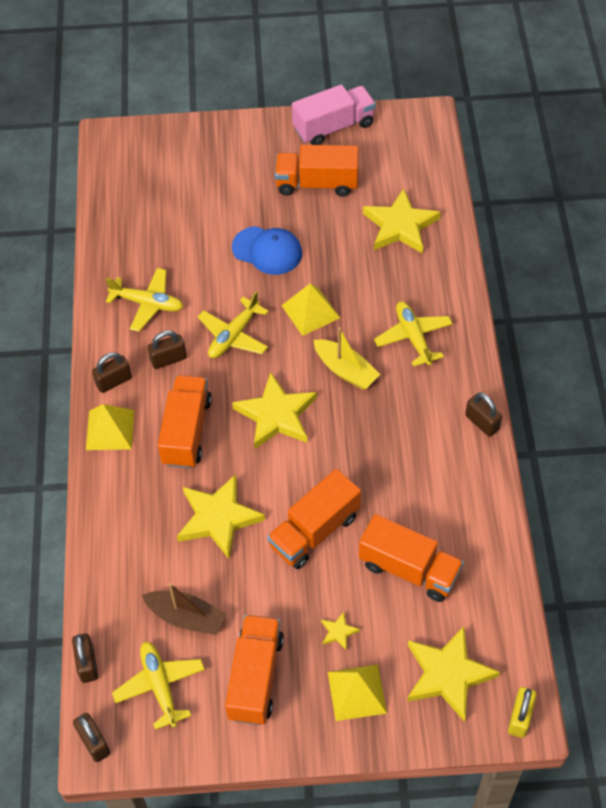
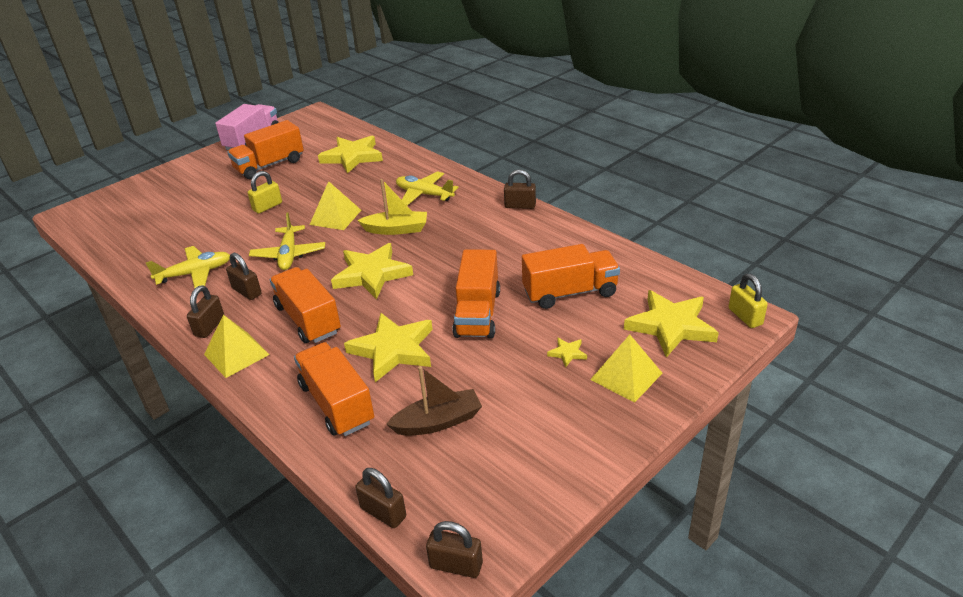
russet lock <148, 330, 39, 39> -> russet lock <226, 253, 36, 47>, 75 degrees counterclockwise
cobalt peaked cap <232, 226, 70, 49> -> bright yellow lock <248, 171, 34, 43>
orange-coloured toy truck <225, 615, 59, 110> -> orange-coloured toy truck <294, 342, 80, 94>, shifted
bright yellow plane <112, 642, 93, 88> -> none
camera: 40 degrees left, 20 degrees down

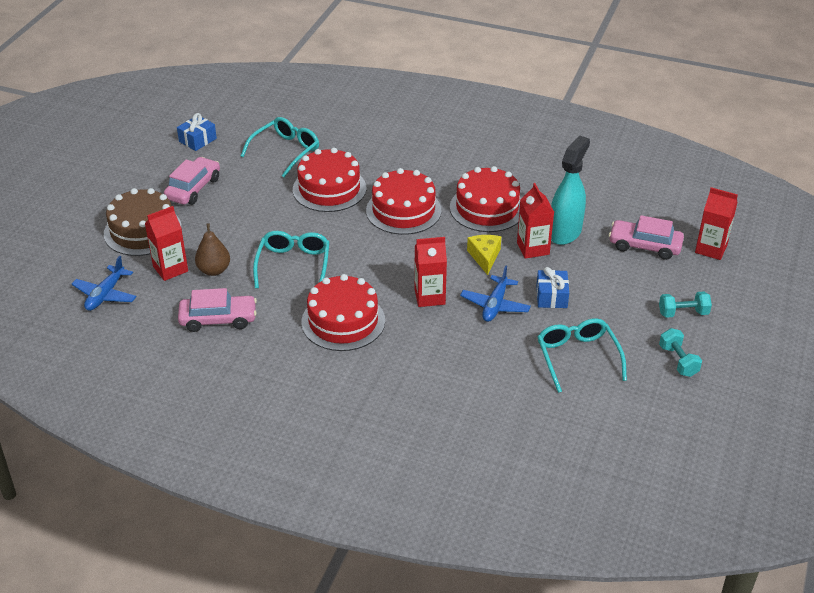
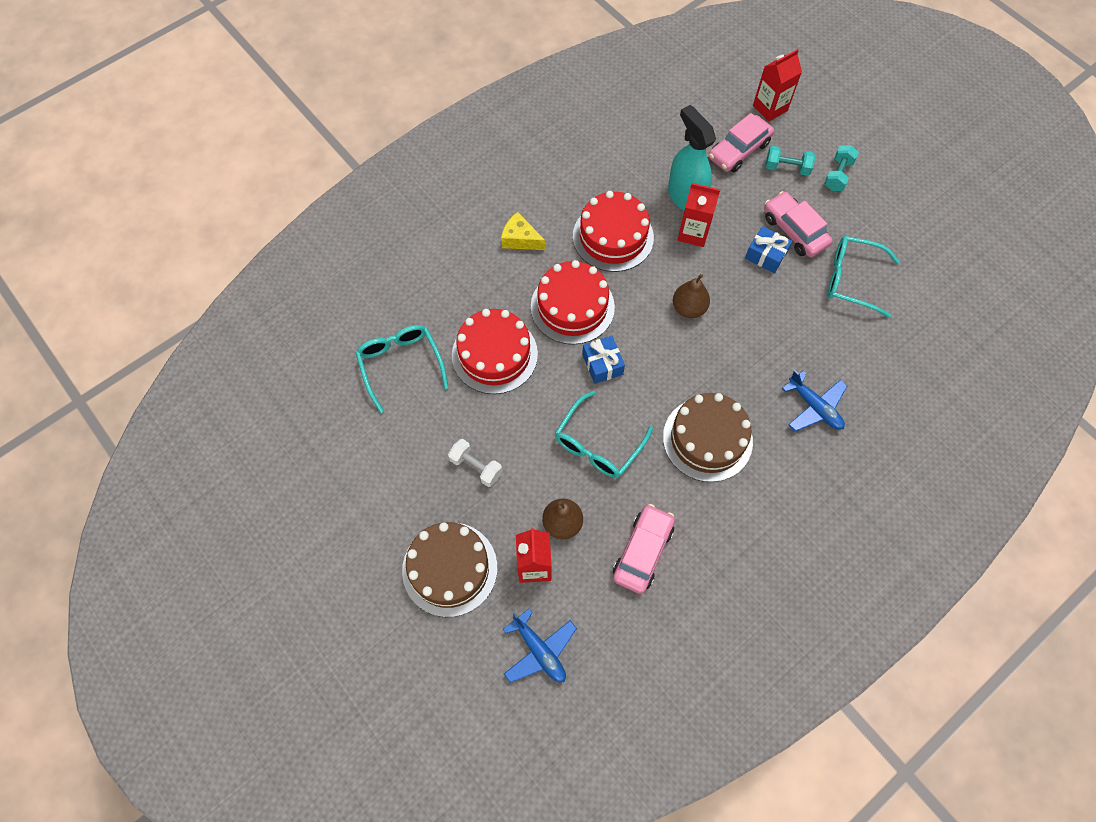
none -> snow-white hand weight <448, 439, 54, 48>
bright yellow piece of cheese <467, 235, 34, 40> -> bright yellow piece of cheese <501, 212, 45, 38>, shifted
turquoise glasses <253, 231, 76, 58> -> turquoise glasses <555, 391, 98, 87>, 90 degrees counterclockwise
cobalt present <177, 113, 40, 38> -> cobalt present <582, 336, 43, 48>, shifted
red gateau <301, 274, 84, 77> -> russet gateau <663, 393, 90, 89>
none -> russet pear fruit <673, 274, 37, 44>
rosy automobile <164, 157, 56, 48> -> rosy automobile <764, 191, 68, 66>, shifted
turquoise hand weight <659, 328, 43, 49> -> turquoise hand weight <766, 146, 49, 30>, shifted
cobalt plane <460, 266, 71, 56> -> cobalt plane <782, 370, 65, 61>, shifted
red milk carton <414, 237, 33, 70> -> none
camera: 60 degrees left, 25 degrees up

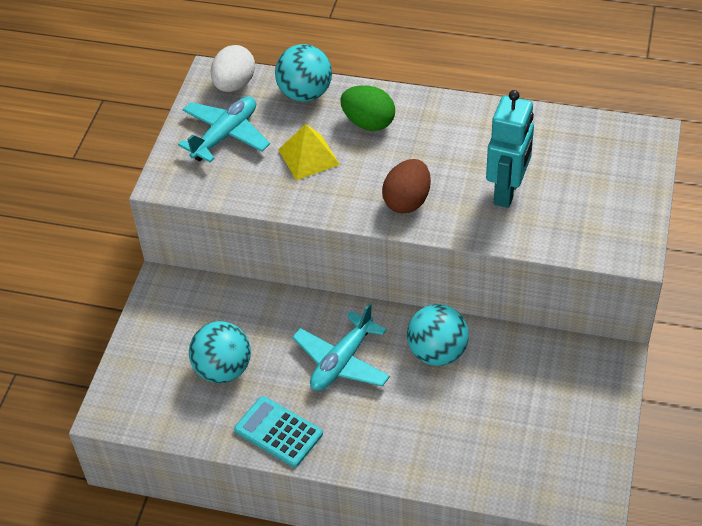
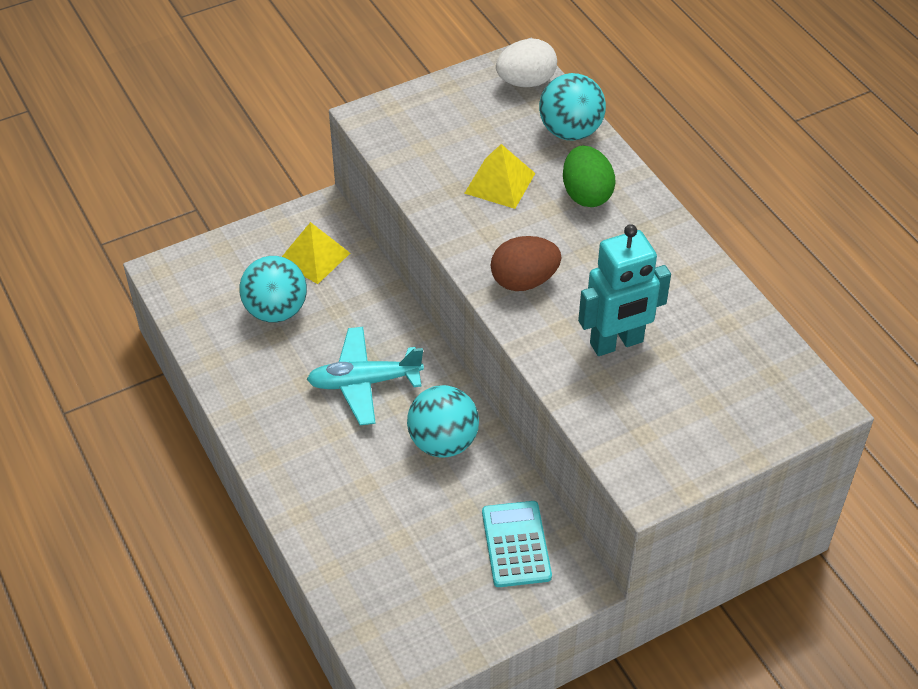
none -> bright yellow pyramid <282, 222, 68, 62>
turquoise calculator <234, 396, 89, 71> -> turquoise calculator <482, 501, 70, 86>, shifted
turquoise plane <178, 96, 92, 66> -> none
camera: 45 degrees right, 0 degrees up

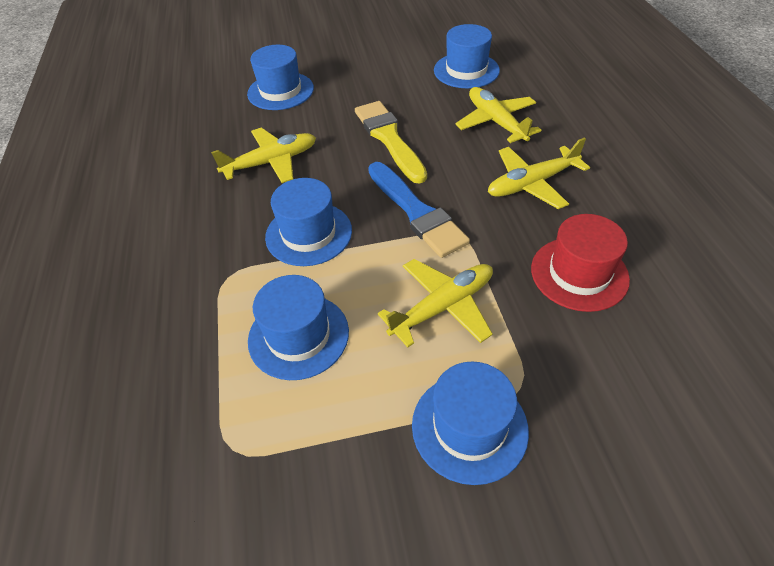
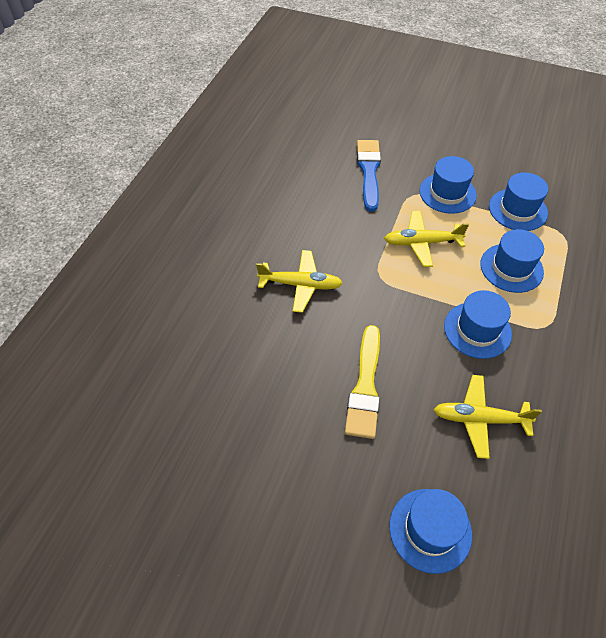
cobalt paintbrush <368, 162, 102, 96> -> cobalt paintbrush <357, 140, 24, 72>, shifted
cobalt top hat <434, 24, 66, 64> -> cobalt top hat <489, 172, 59, 59>, shifted
bright yellow plane <455, 87, 86, 56> -> none
red top hat <531, 214, 99, 98> -> none
camera: 150 degrees left, 5 degrees up

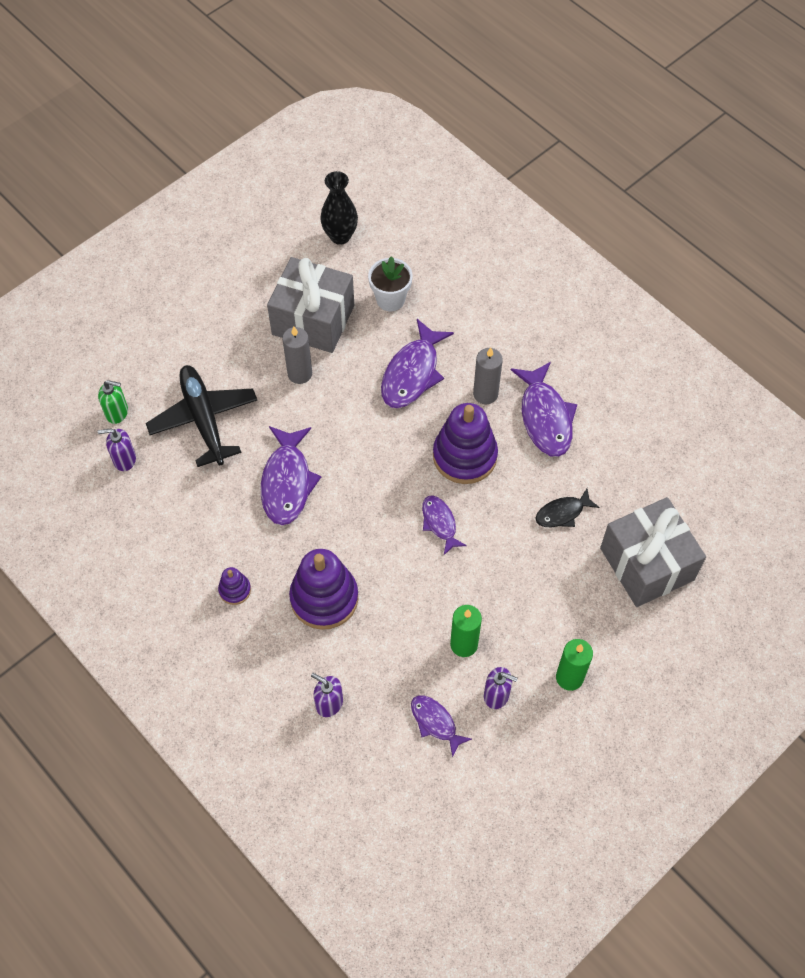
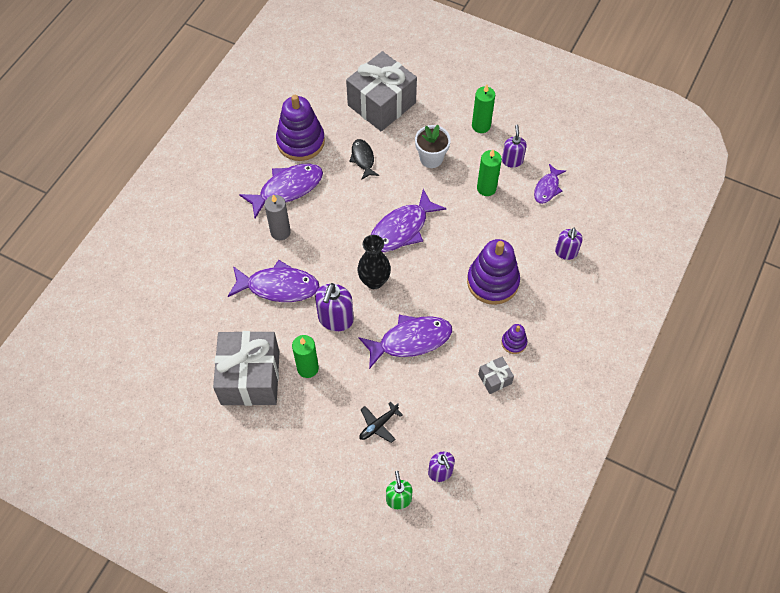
royal purple ring stacker <433, 403, 65, 81> -> royal purple ring stacker <276, 95, 49, 66>, shifted
gray wax candle <282, 327, 30, 57> -> emerald wax candle <292, 335, 27, 43>
none -> royal purple soap pump <315, 283, 39, 48>
jet-black fish figure <535, 488, 64, 39> -> jet-black fish figure <349, 139, 30, 41>, 150 degrees counterclockwise
jet-black flower vase <320, 171, 38, 74> -> jet-black flower vase <357, 235, 34, 54>, shifted
jet-black plane <146, 365, 111, 102> -> jet-black plane <359, 402, 44, 41>, x0.47
royal purple fish figure <422, 495, 45, 60> -> royal purple fish figure <371, 189, 76, 63>, x1.74
snow-white flower pot <368, 256, 44, 55> -> snow-white flower pot <415, 125, 36, 43>, shifted
none -> gray present <478, 357, 36, 37>
camera: 110 degrees left, 0 degrees up

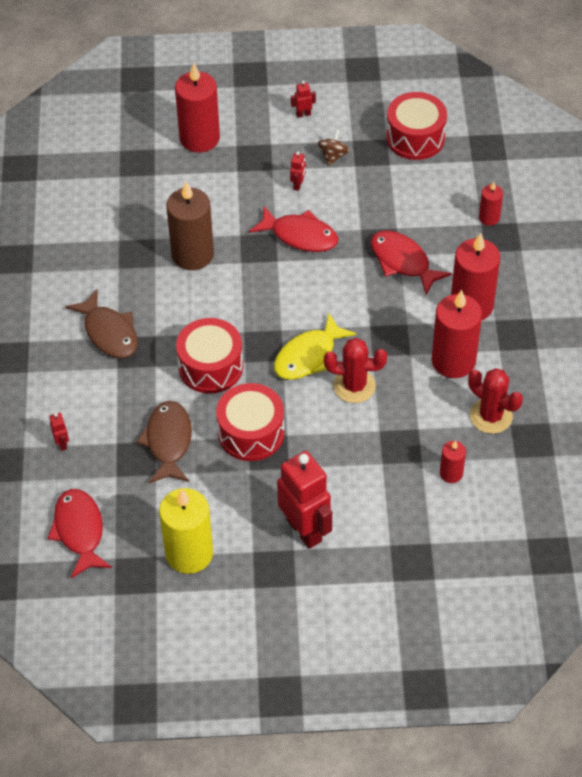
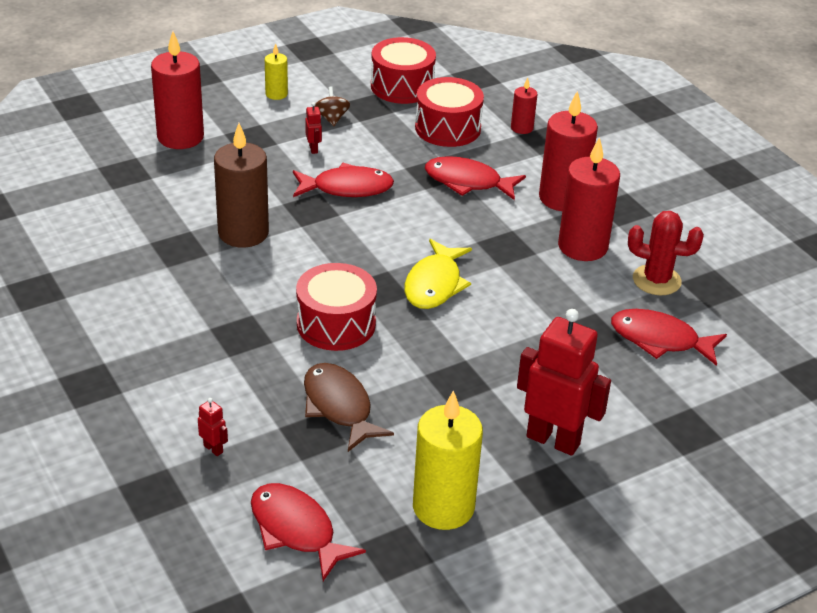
red toy robot <291, 81, 25, 37> -> bright yellow wax candle <265, 43, 23, 57>
red toy drum <216, 383, 68, 78> -> red toy drum <415, 77, 69, 70>, shifted
red wax candle <440, 440, 26, 43> -> red fish figure <611, 309, 116, 57>
russet fish figure <65, 289, 73, 69> -> none
red cactus <324, 338, 63, 65> -> none
camera: 30 degrees left, 15 degrees down

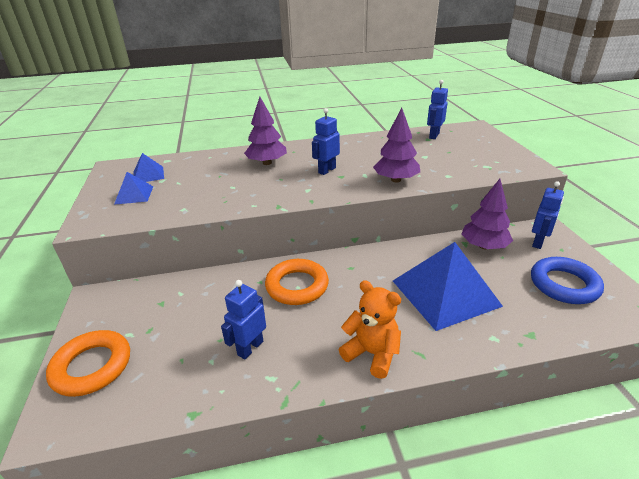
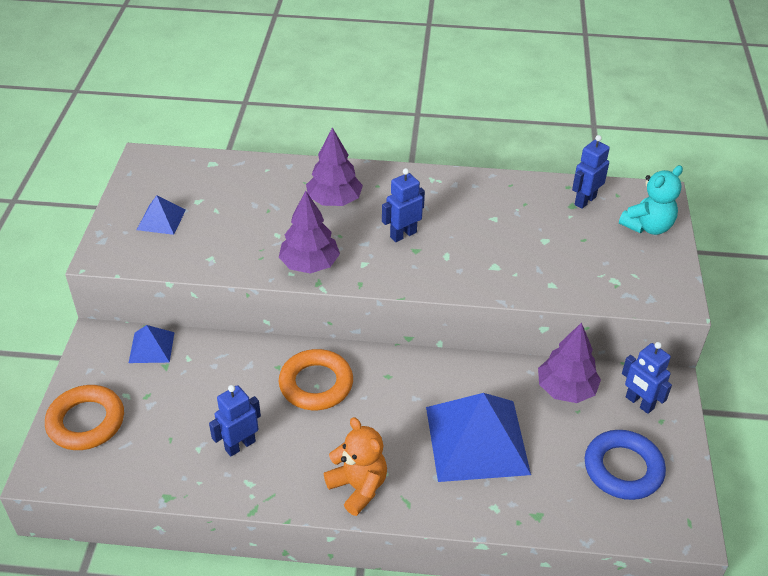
cobalt pyramid <133, 153, 31, 29> -> cobalt pyramid <129, 325, 45, 38>, shifted
royal purple toy tree <373, 108, 47, 74> -> royal purple toy tree <279, 191, 61, 83>, shifted
none -> turquoise teddy <619, 165, 64, 70>
cobalt toy robot <532, 181, 32, 68> -> cobalt toy robot <622, 342, 50, 72>, 90 degrees clockwise
camera: 15 degrees right, 10 degrees up

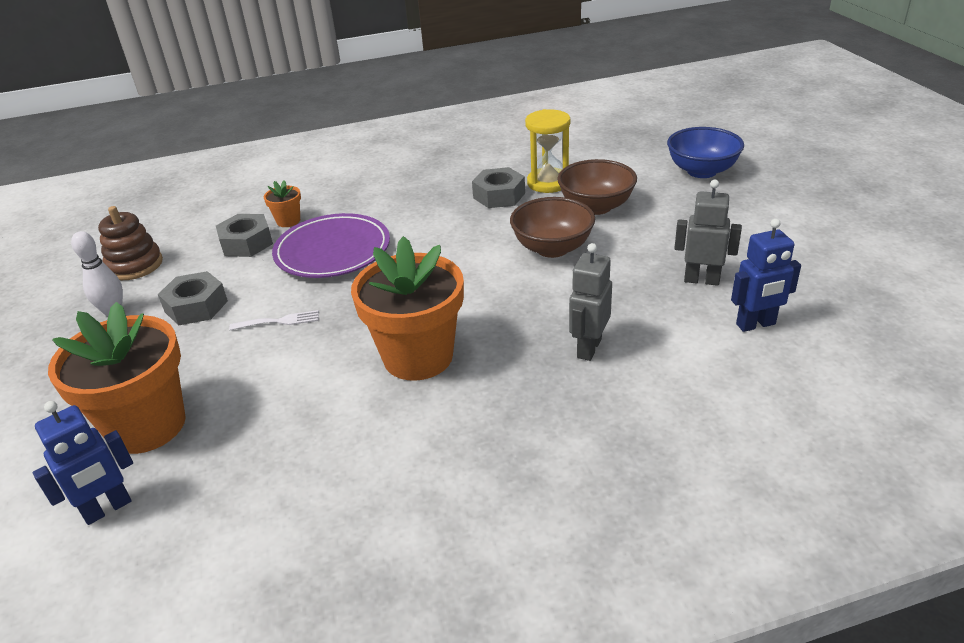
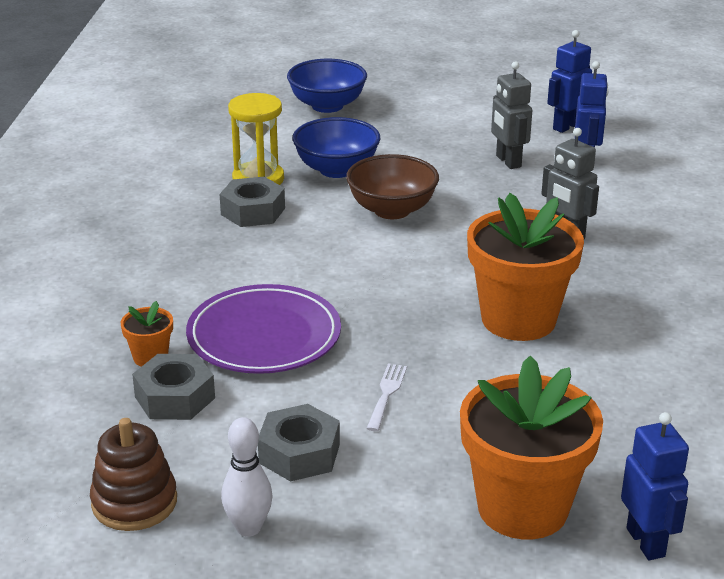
russet deep dish <557, 159, 80, 56> -> cobalt deep dish <292, 117, 88, 61>
gray toy robot <674, 180, 68, 106> -> gray toy robot <491, 61, 41, 108>, 60 degrees counterclockwise
none -> cobalt toy robot <547, 30, 45, 103>
camera: 70 degrees left, 5 degrees down

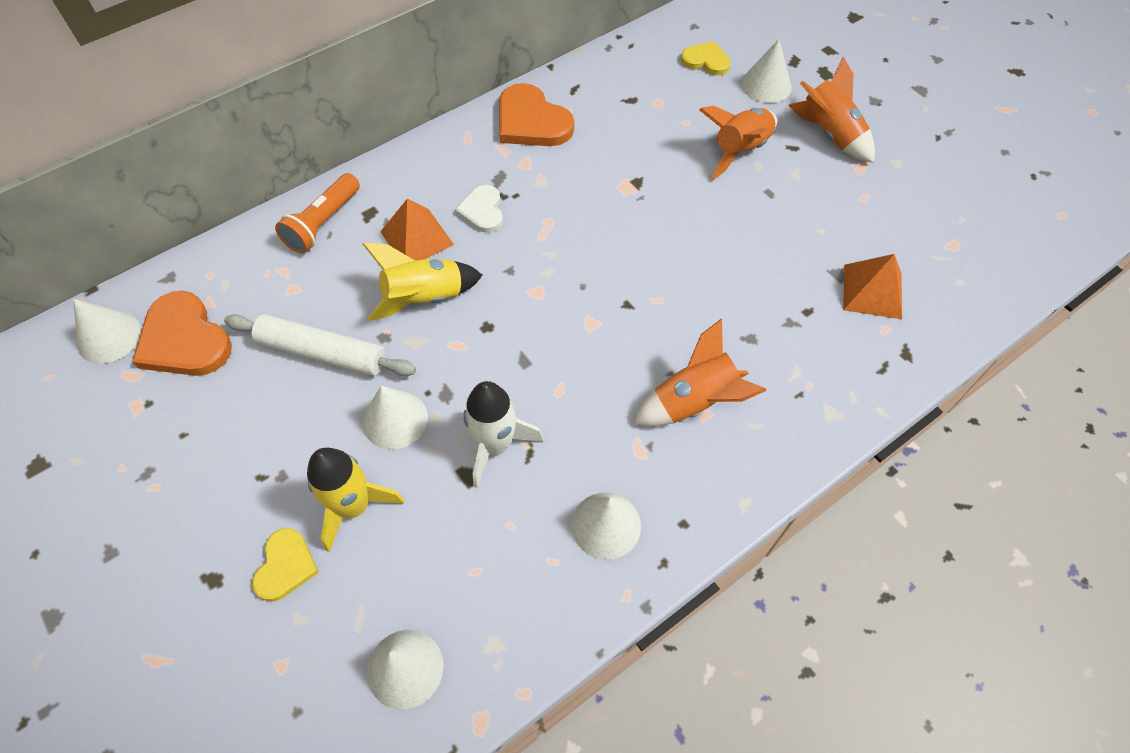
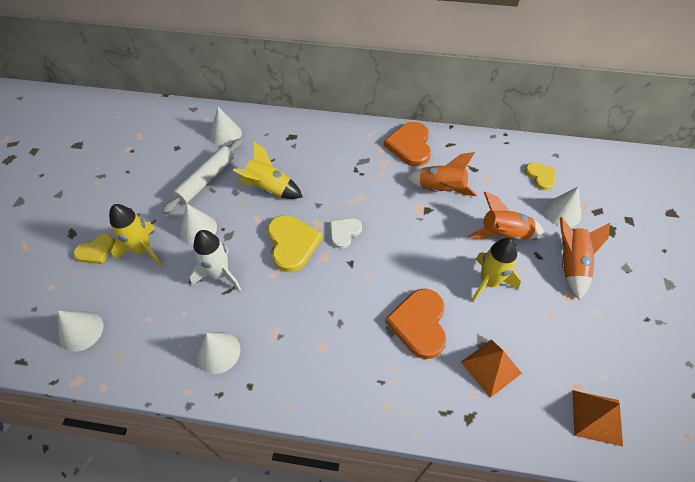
snow-white rolling pin <224, 314, 192, 62> -> snow-white rolling pin <162, 138, 81, 76>, 60 degrees clockwise
snow-white solid cone <73, 299, 68, 65> -> snow-white solid cone <210, 107, 32, 39>, shifted
none -> bright yellow heart <267, 215, 56, 57>
snow-white heart <455, 185, 48, 48> -> snow-white heart <330, 218, 32, 31>, shifted
orange-coloured heart <132, 291, 100, 85> -> orange-coloured heart <385, 289, 61, 70>, shifted
orange-coloured toy rocket <634, 319, 133, 107> -> orange-coloured toy rocket <406, 152, 71, 44>, shifted
none -> bright yellow toy rocket <471, 238, 50, 64>
orange-coloured pyramid <380, 199, 74, 62> -> orange-coloured pyramid <572, 390, 51, 57>, shifted
orange-coloured torch <275, 173, 85, 80> -> none
camera: 45 degrees right, 5 degrees down

